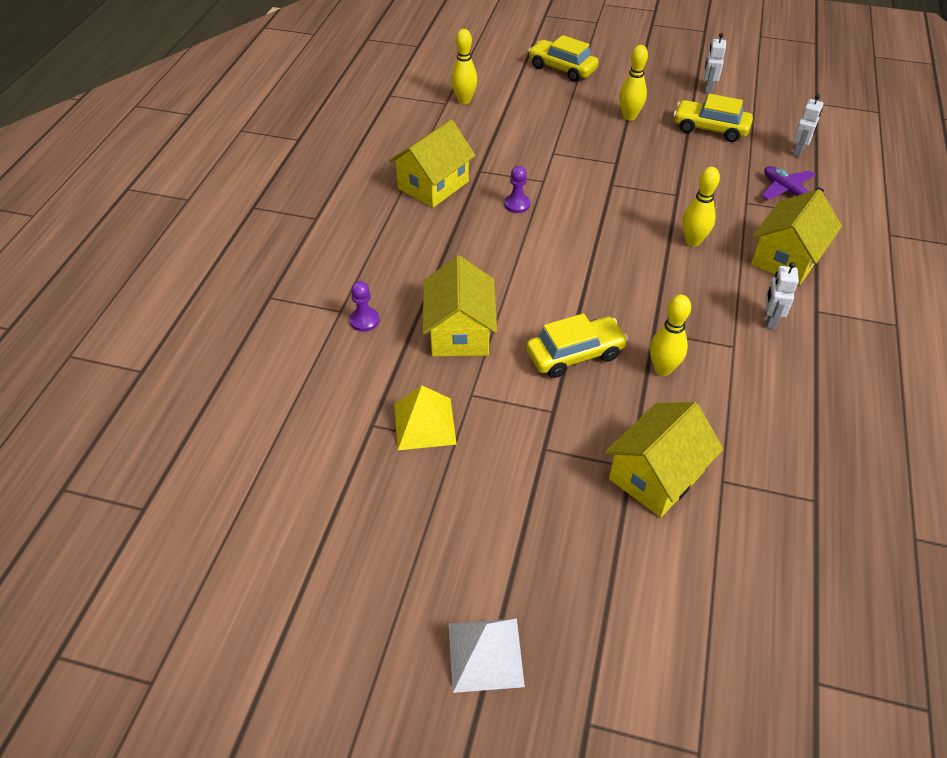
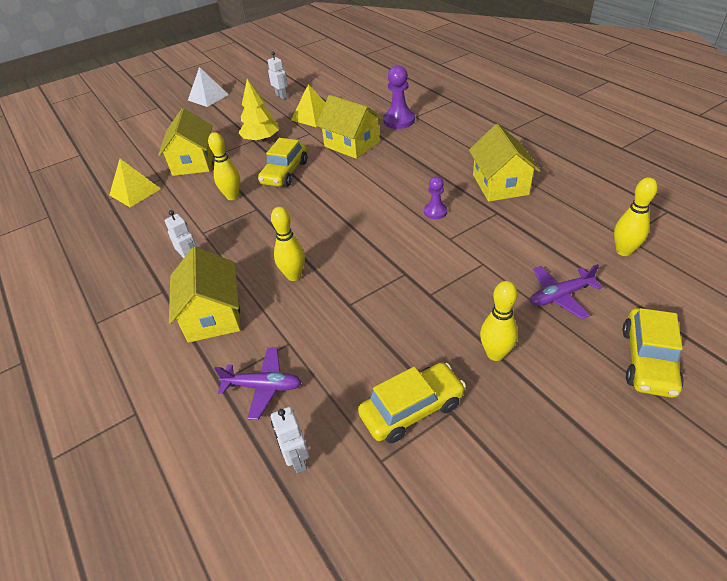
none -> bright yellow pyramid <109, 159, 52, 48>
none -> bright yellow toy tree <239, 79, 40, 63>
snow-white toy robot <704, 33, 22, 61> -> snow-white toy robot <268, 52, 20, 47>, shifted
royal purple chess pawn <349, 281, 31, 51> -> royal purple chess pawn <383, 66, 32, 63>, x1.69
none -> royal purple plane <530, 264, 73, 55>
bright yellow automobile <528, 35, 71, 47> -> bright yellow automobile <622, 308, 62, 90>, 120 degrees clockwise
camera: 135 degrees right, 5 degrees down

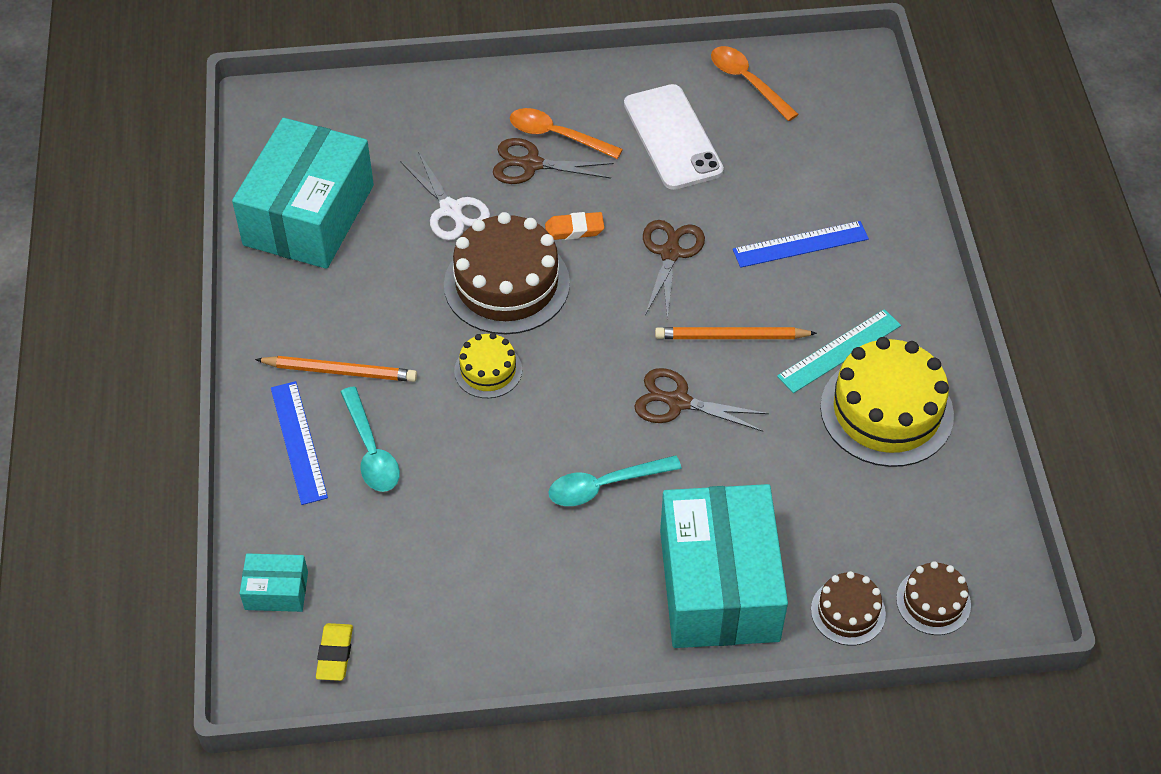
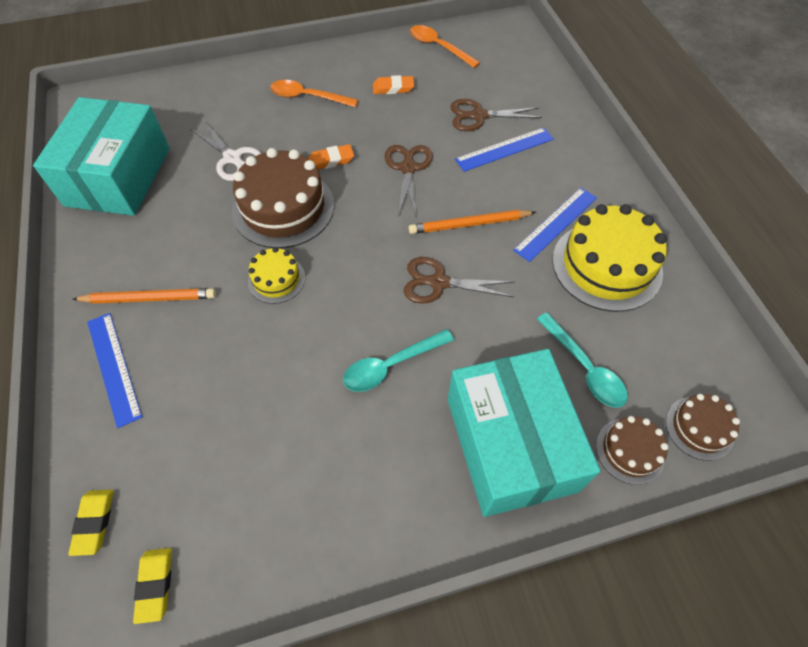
turquoise box <240, 553, 68, 59> -> bright yellow pencil eraser <68, 489, 45, 67>
snow-white phone <624, 84, 100, 106> -> orange-coloured pencil eraser <373, 75, 41, 19>
russet pair of scissors <493, 138, 121, 46> -> russet pair of scissors <450, 99, 92, 32>, shifted
turquoise ruler <777, 309, 124, 84> -> cobalt ruler <513, 188, 84, 74>
turquoise spoon <341, 386, 59, 106> -> turquoise spoon <537, 313, 91, 95>, shifted
camera: 10 degrees left, 5 degrees up

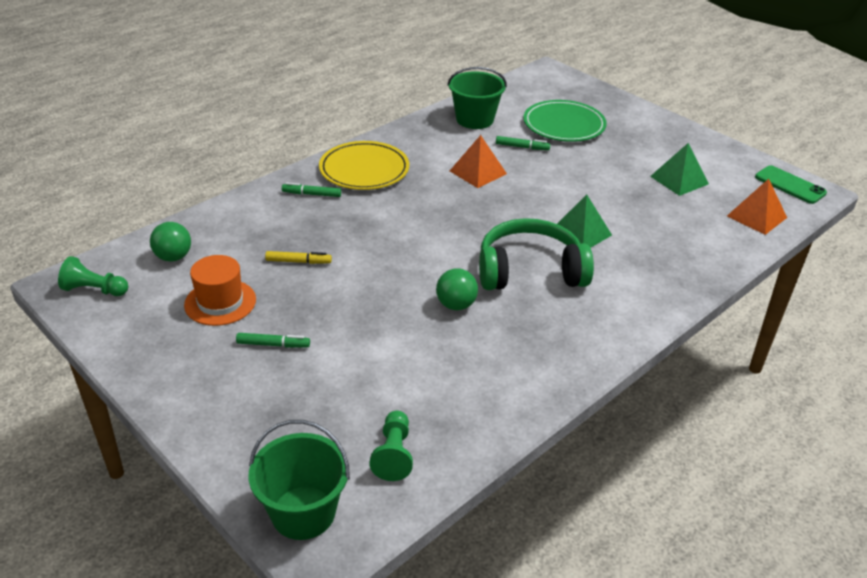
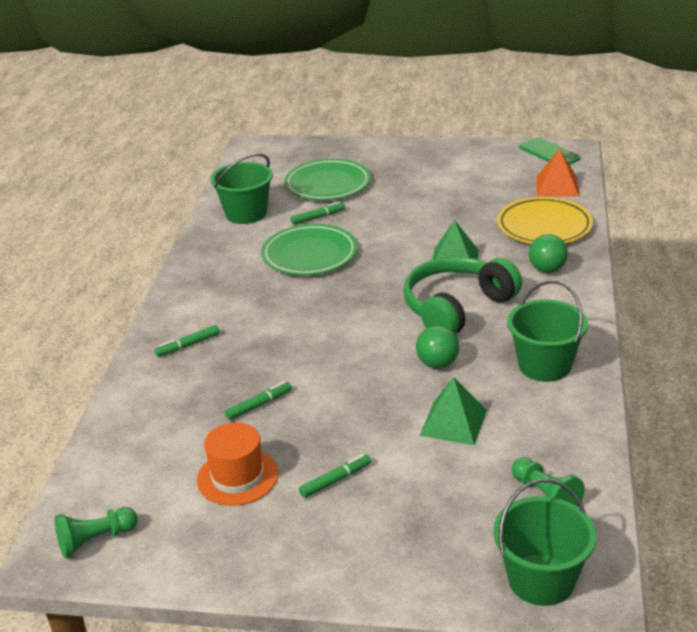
bright yellow marker pen <265, 251, 67, 13> -> emerald marker pen <225, 381, 67, 39>
orange-coloured pyramid <450, 135, 57, 53> -> emerald dinner plate <261, 224, 97, 51>
emerald pyramid <650, 143, 59, 53> -> emerald pyramid <420, 377, 67, 68>, shifted
bright yellow dinner plate <319, 141, 90, 49> -> bright yellow dinner plate <497, 197, 96, 47>, shifted
none -> emerald bucket <507, 280, 81, 102>
emerald phone <755, 165, 72, 39> -> emerald phone <520, 138, 60, 26>, 45 degrees clockwise
emerald play ball <150, 222, 41, 40> -> emerald play ball <529, 234, 39, 39>, shifted
camera: 35 degrees left, 5 degrees down

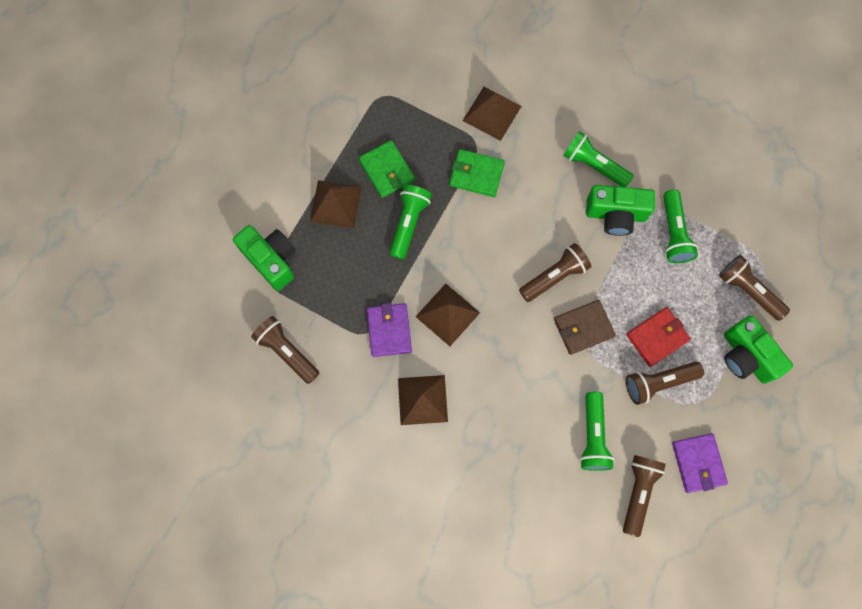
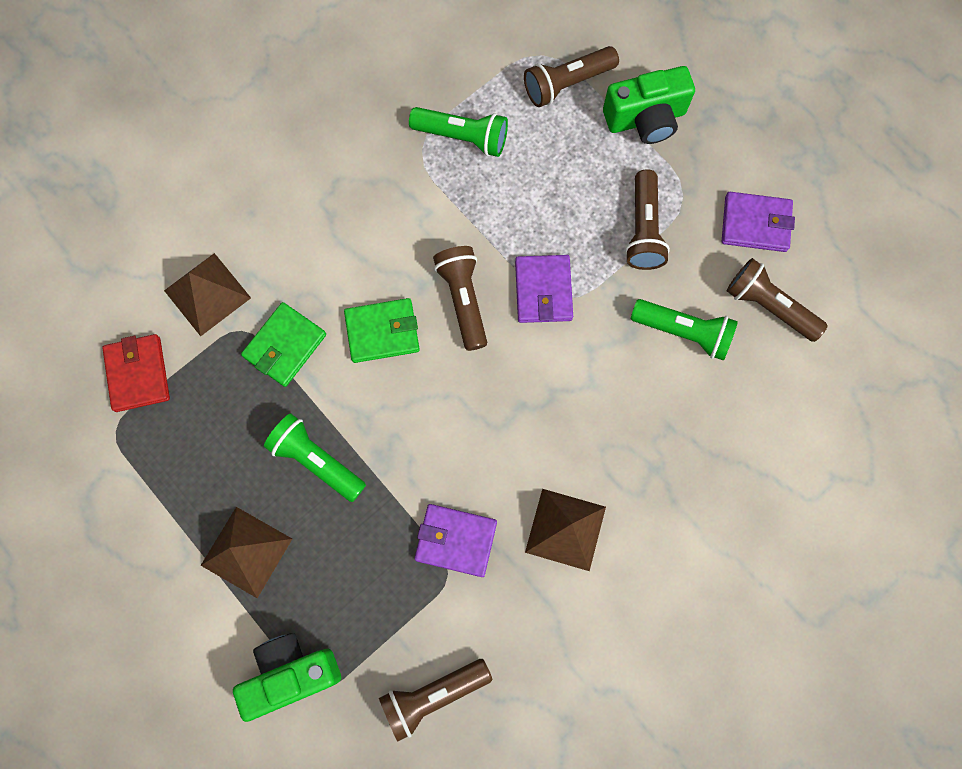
red card wallet <626, 307, 65, 60> -> red card wallet <102, 334, 68, 78>, shifted
emerald card wallet <359, 140, 56, 58> -> emerald card wallet <344, 298, 76, 65>, shifted
russet card wallet <554, 300, 62, 55> -> royal purple card wallet <515, 255, 58, 68>
russet pyramid <415, 284, 65, 62> -> none
emerald torch <563, 131, 71, 56> -> none
emerald photo camera <586, 185, 69, 51> -> none
camera: 70 degrees left, 0 degrees up

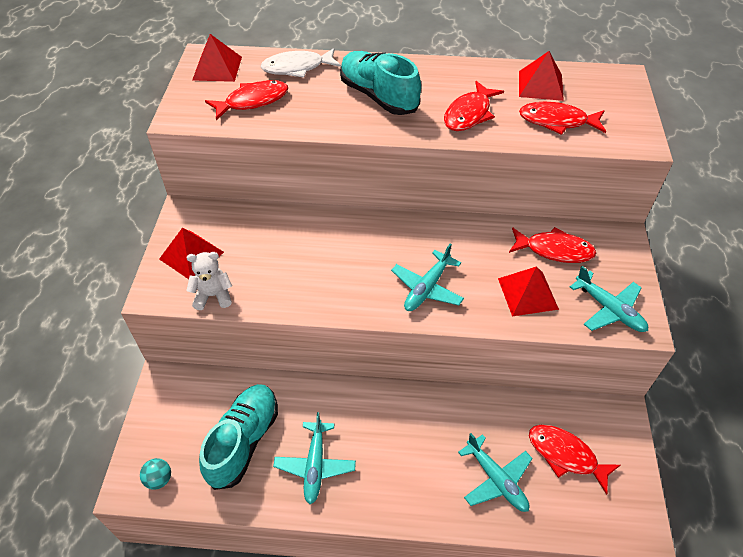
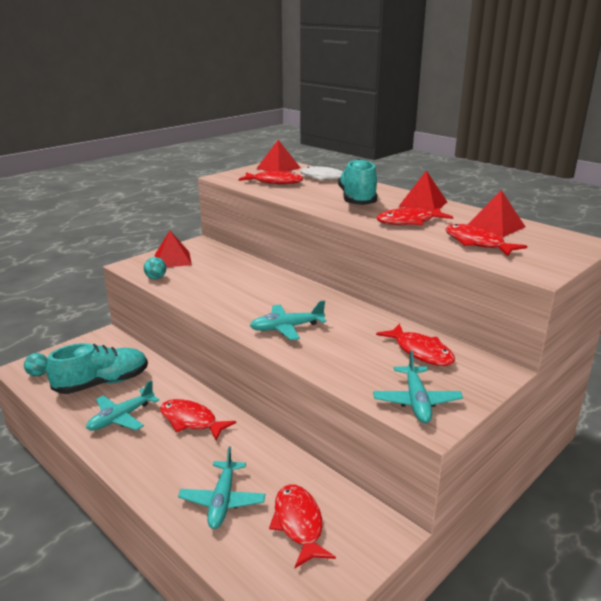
snow-white teddy <186, 252, 46, 58> -> turquoise play ball <144, 257, 22, 22>
none -> red fish figure <160, 399, 76, 42>
red pyramid <498, 266, 61, 50> -> red pyramid <398, 171, 49, 40>, shifted
camera: 40 degrees right, 25 degrees down

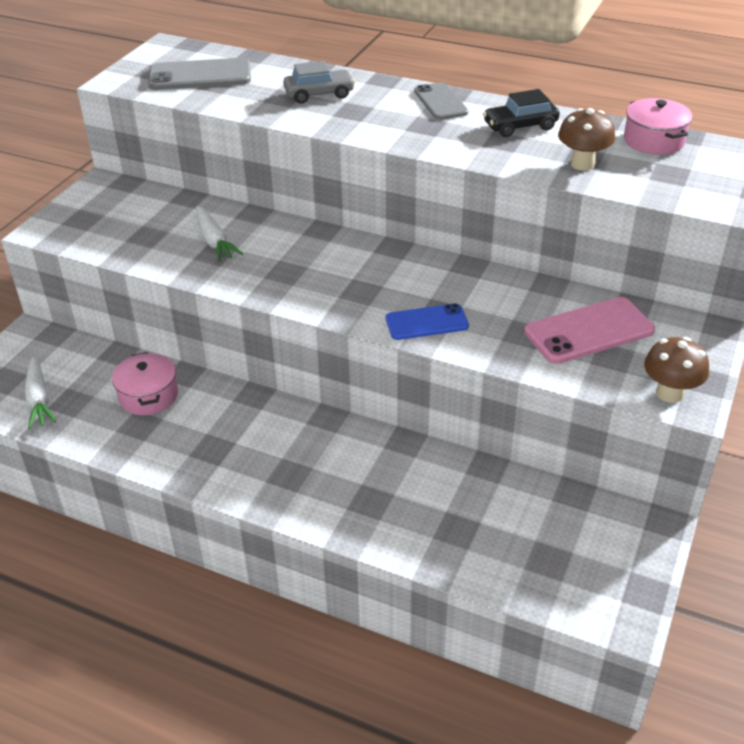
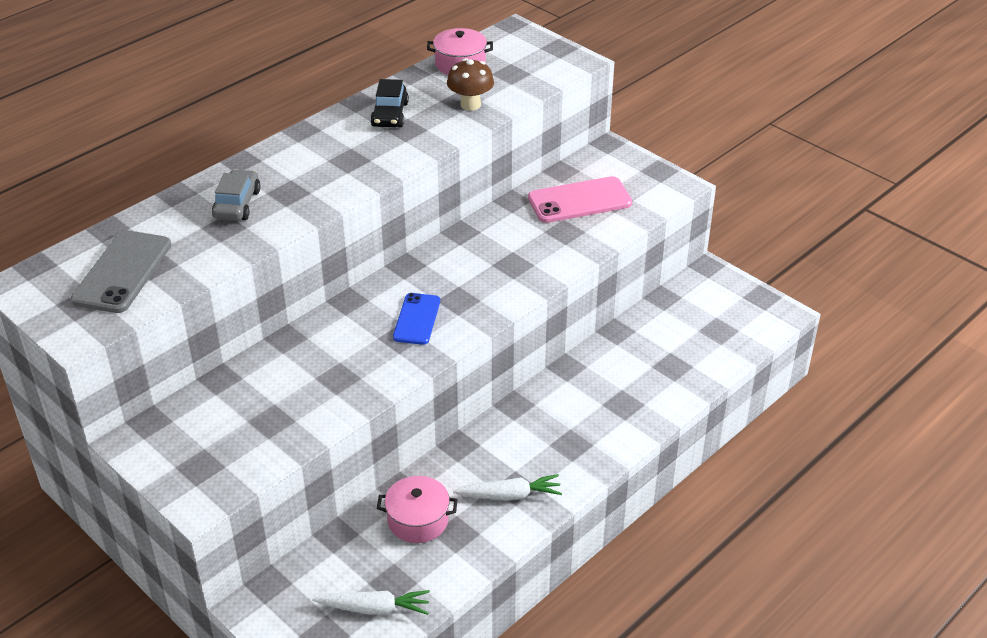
cobalt phone <386, 303, 83, 37> -> cobalt phone <393, 293, 47, 52>, shifted
snow-white toy carrot <196, 206, 47, 56> -> snow-white toy carrot <453, 474, 109, 26>, shifted
rosy phone <524, 297, 131, 67> -> rosy phone <528, 176, 104, 47>, 75 degrees clockwise
gray phone <414, 82, 54, 38> -> none
russet mushroom <644, 337, 65, 66> -> none
camera: 70 degrees left, 0 degrees up

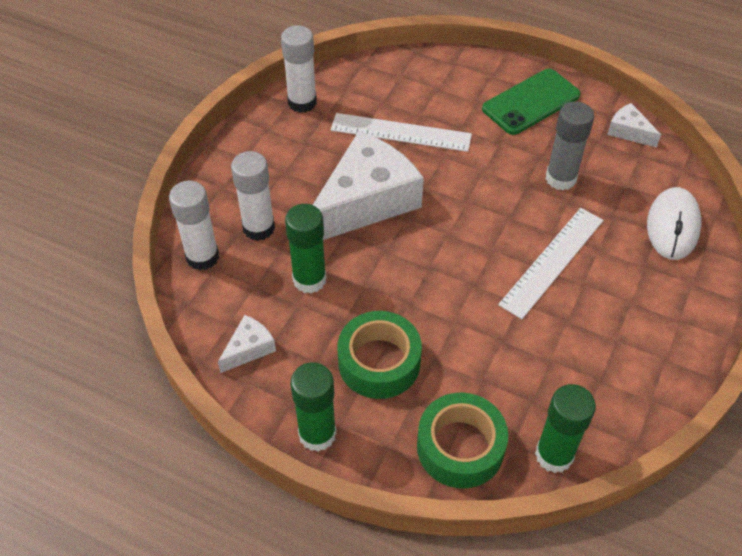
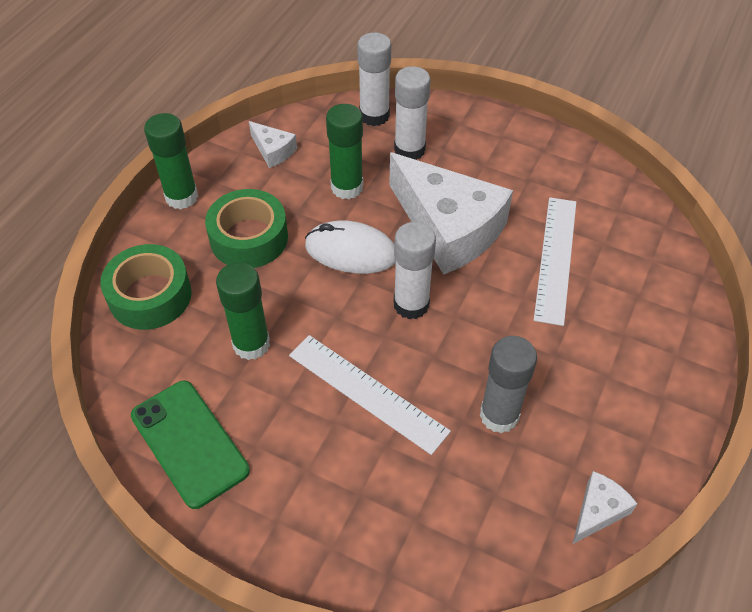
emerald phone <482, 69, 99, 66> -> emerald phone <131, 380, 119, 129>, shifted
emerald glue <535, 384, 61, 89> -> emerald glue <216, 262, 54, 98>, shifted
snow-white PC mouse <647, 187, 54, 73> -> snow-white PC mouse <305, 220, 91, 54>, shifted
snow-white glue <281, 25, 36, 88> -> snow-white glue <394, 222, 42, 97>, shifted
camera: 90 degrees right, 0 degrees up

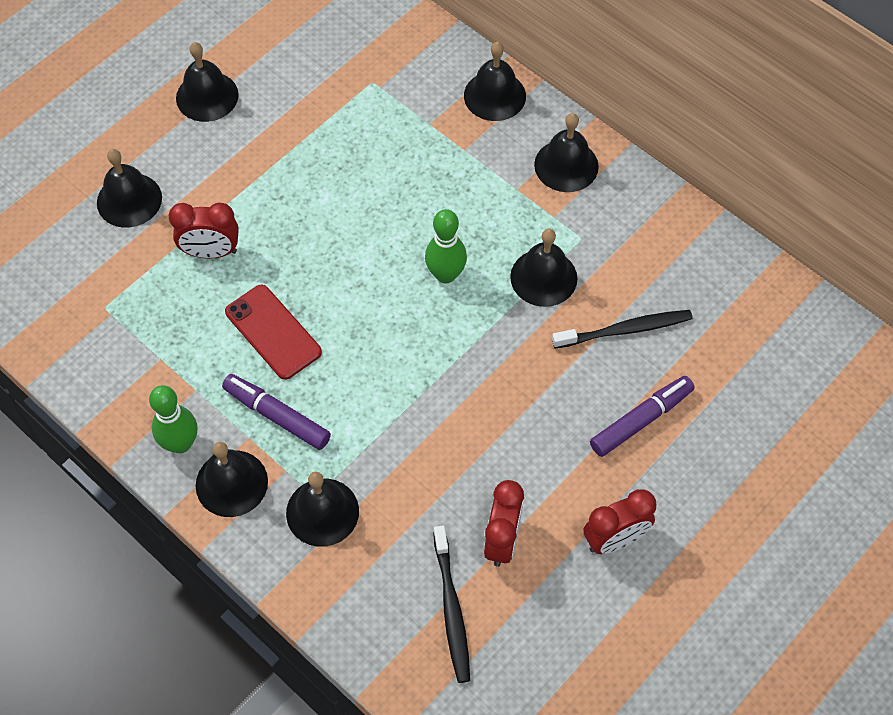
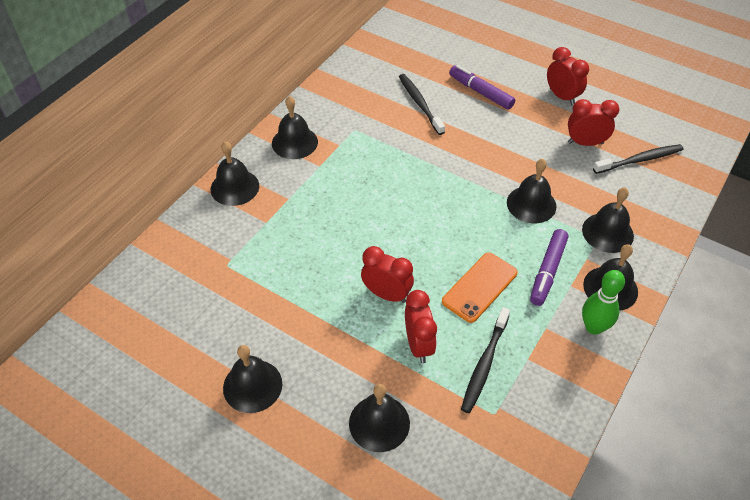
none -> red bedside clock <361, 246, 53, 57>
red phone <225, 285, 97, 95> -> orange-coloured phone <442, 252, 76, 71>
none -> jet-black toothbrush <461, 307, 49, 106>
jet-black bell <510, 229, 67, 78> -> jet-black bell <507, 159, 50, 64>, shifted
emerald bowling pin <425, 209, 42, 74> -> none
camera: 100 degrees left, 10 degrees down

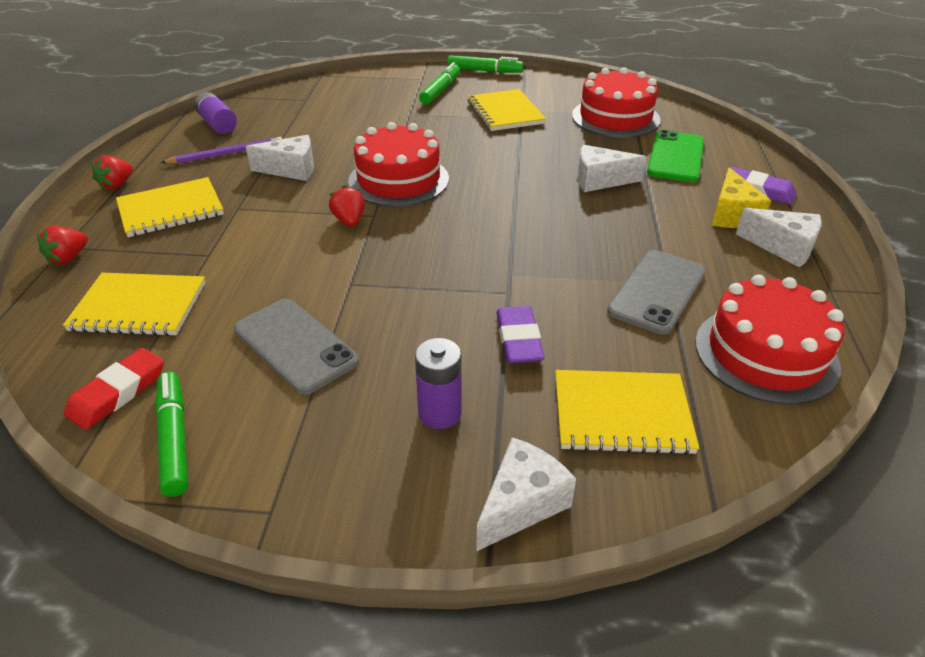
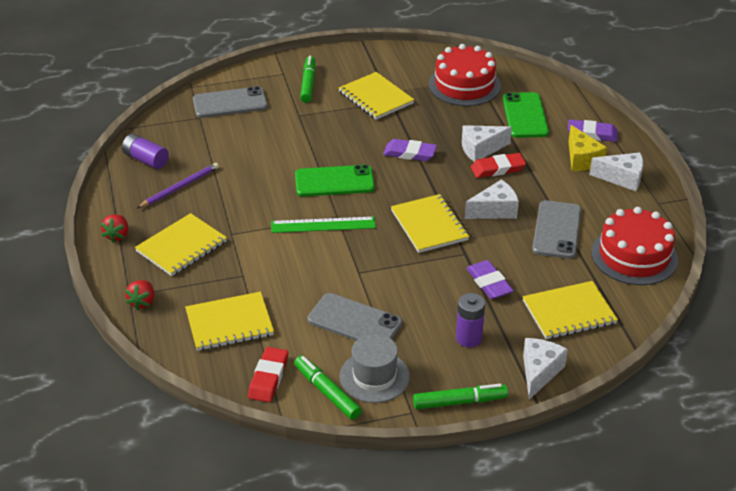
none -> gray phone <193, 86, 75, 32>
red toy strawberry <329, 185, 36, 42> -> emerald ruler <271, 217, 105, 16>
red gateau <348, 122, 101, 85> -> emerald phone <295, 165, 80, 32>
none -> gray top hat <340, 334, 70, 69>
none -> royal purple pencil eraser <383, 139, 54, 22>
none -> bright yellow notepad <391, 194, 78, 59>
emerald marker pen <447, 55, 77, 18> -> emerald marker pen <413, 384, 95, 25>, shifted
snow-white piece of cheese <246, 135, 68, 46> -> snow-white piece of cheese <465, 179, 54, 40>, shifted
none -> red pencil eraser <471, 153, 55, 25>
camera: 20 degrees left, 0 degrees up

